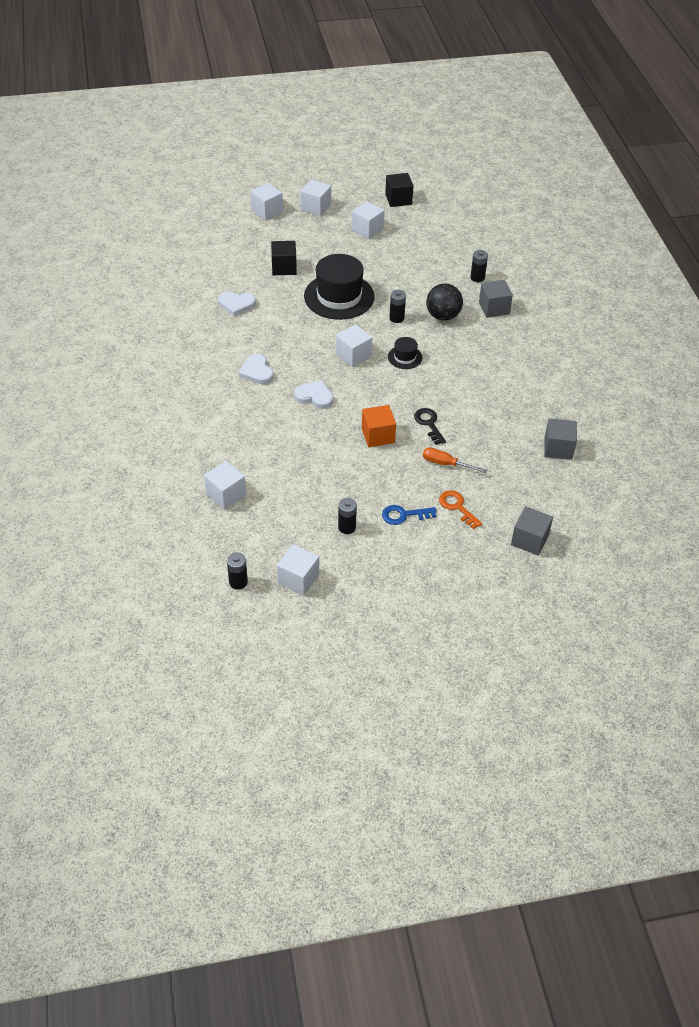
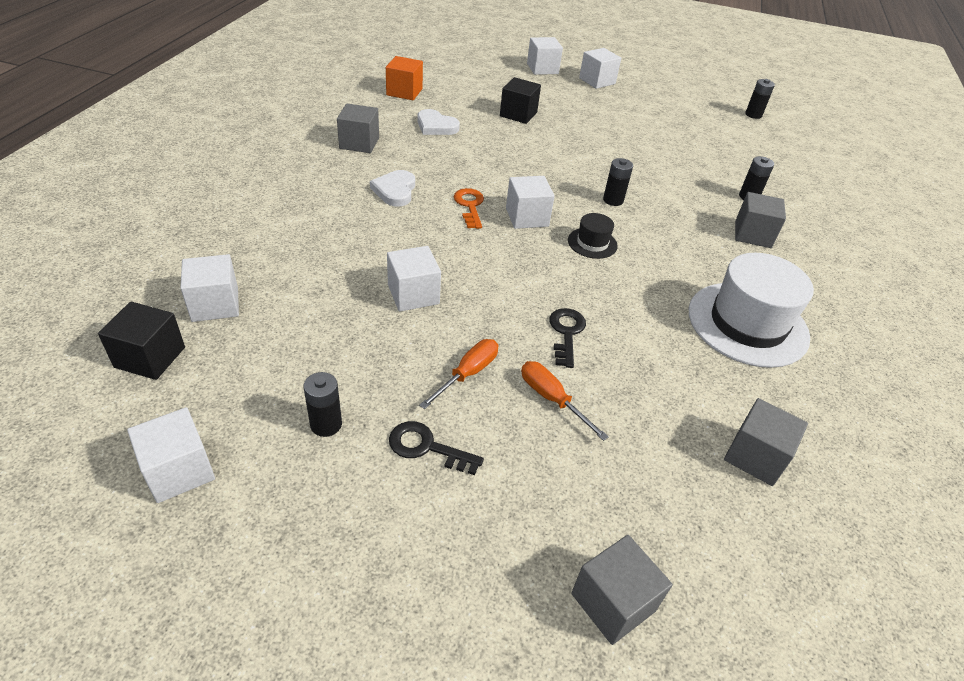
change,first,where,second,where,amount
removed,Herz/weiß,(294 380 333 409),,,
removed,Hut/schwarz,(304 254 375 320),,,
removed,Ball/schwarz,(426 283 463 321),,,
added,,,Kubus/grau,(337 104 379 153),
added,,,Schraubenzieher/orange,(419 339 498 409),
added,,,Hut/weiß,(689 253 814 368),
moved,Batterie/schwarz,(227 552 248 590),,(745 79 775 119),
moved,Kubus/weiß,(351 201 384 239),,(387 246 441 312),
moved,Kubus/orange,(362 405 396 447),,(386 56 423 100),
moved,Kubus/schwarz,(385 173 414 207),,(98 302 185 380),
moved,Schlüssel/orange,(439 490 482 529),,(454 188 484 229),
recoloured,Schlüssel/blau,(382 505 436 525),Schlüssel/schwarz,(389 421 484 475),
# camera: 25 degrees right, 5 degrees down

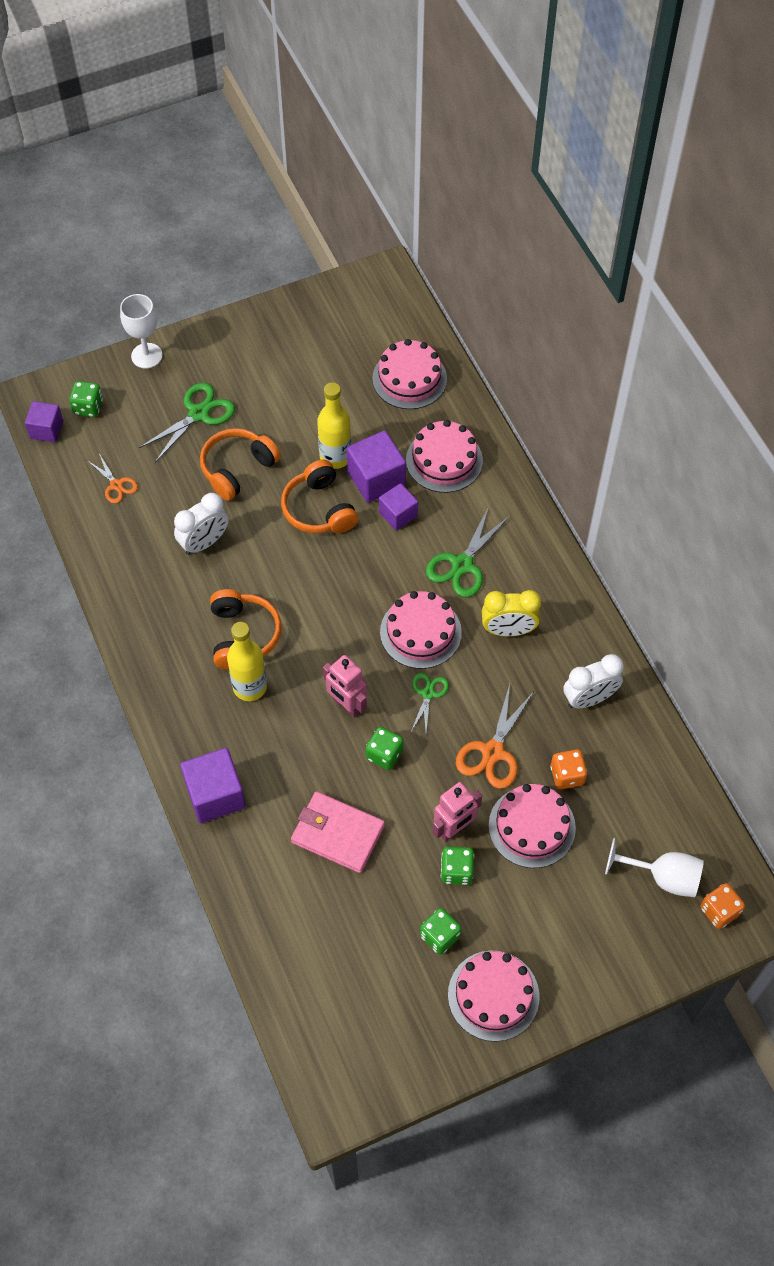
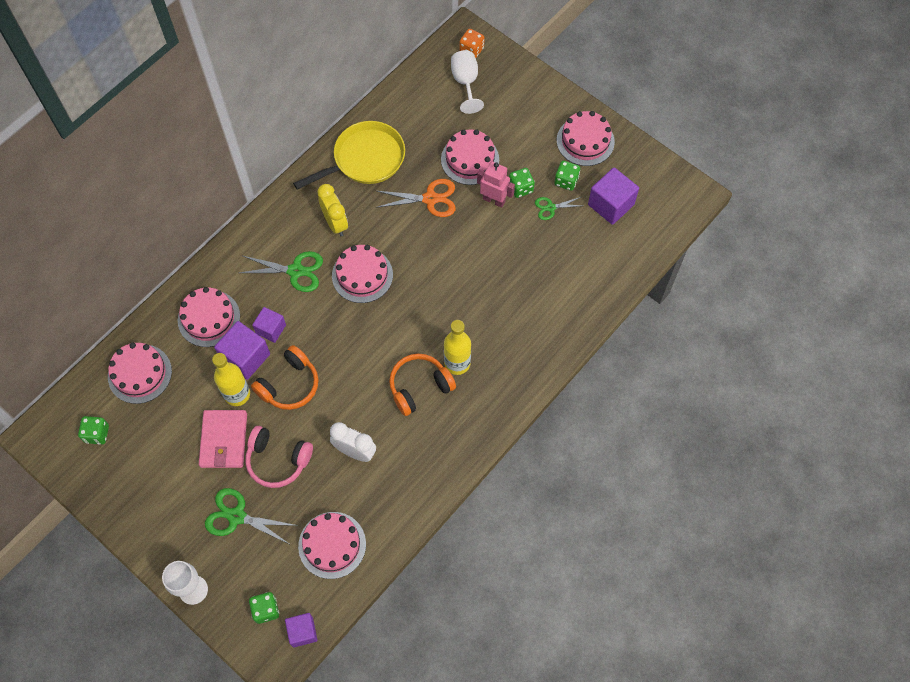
change,first,where,second,where,amount
removed,Roboter/rosa,(323 655 367 718),,,
removed,Spielwürfel/orange,(550 749 587 789),,,
moved,Kubus/lila,(180 748 246 823),,(588 167 639 225),
moved,Geldbörse/rosa,(291 791 385 873),,(199 410 247 468),
moved,Spielwürfel/grün,(366 727 404 770),,(78 416 109 445),
moved,Schere/grün,(411 673 449 732),,(535 197 582 220),
replaced,Schere/orange,(87 454 138 504),Kuchen/rosa,(298 512 366 579),
replaced,Wecker/weiß,(563 654 624 708),Pfanne/gelb,(293 121 405 190),
recoloured,Kopfhörer/orange,(200 428 281 501),Kopfhörer/rosa,(245 426 313 488),
# camera: 115 degrees left, 5 degrees up

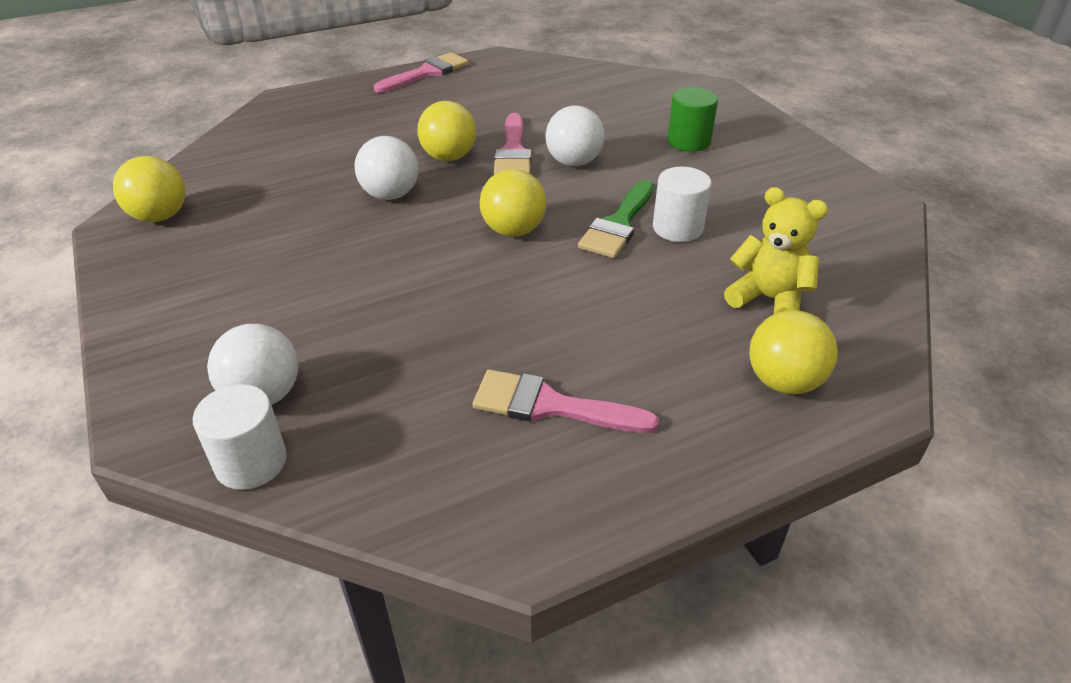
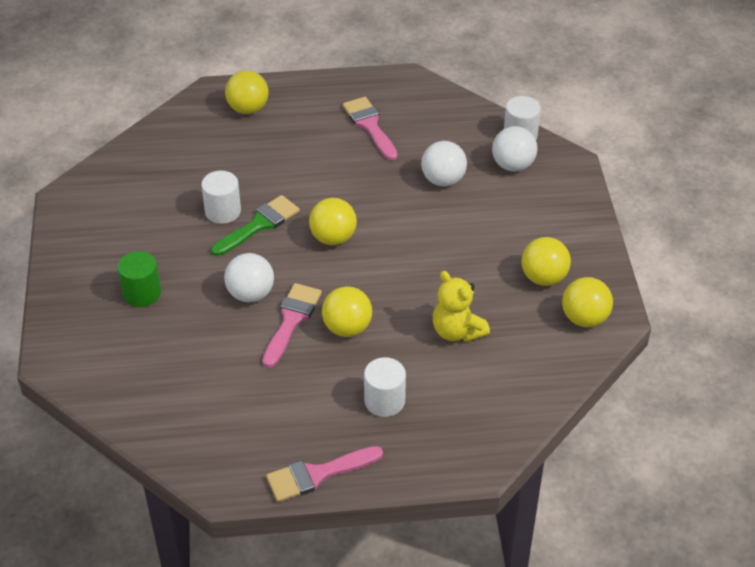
change,first,where,second,where,amount
added,,,Vollzylinder/weiß,(364 357 406 417),
added,,,Ball/gelb,(521 237 571 286),
moved,Ball/weiß,(355 136 419 200),,(421 141 467 187),
moved,Teddybär/gelb,(724 187 828 314),,(433 271 490 342),
turned,Pinsel/rosa,(472 369 659 433),,(343 97 398 160),150 degrees counterclockwise
# camera: 160 degrees left, 5 degrees up

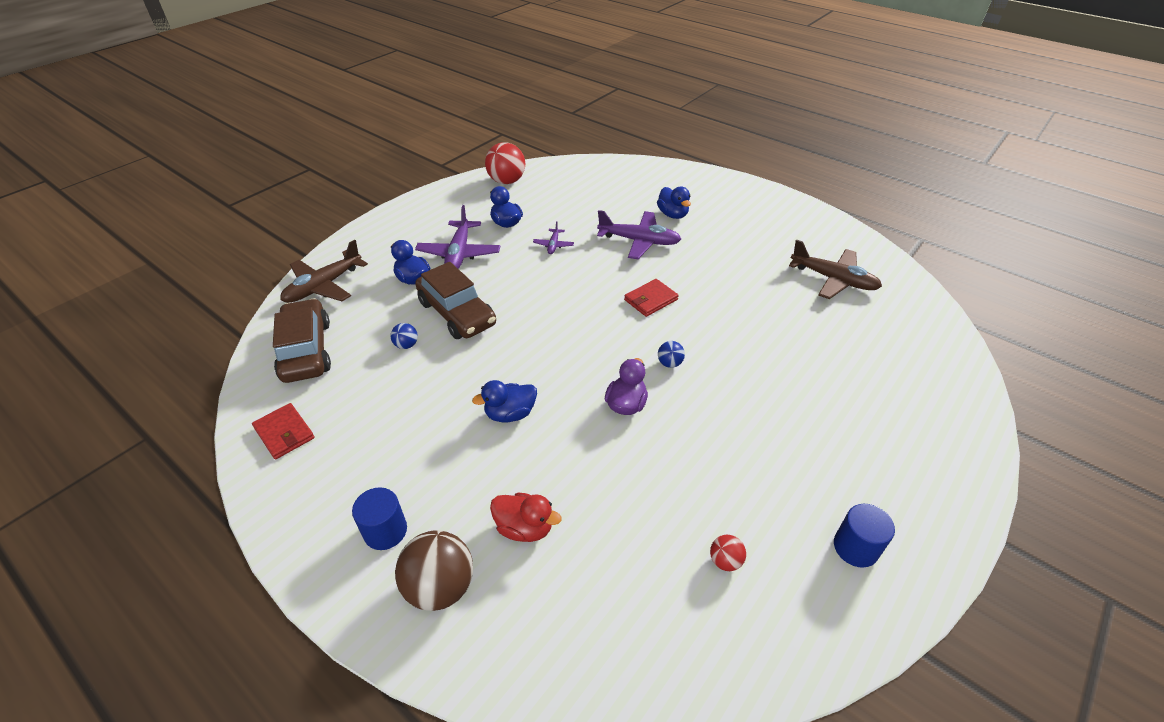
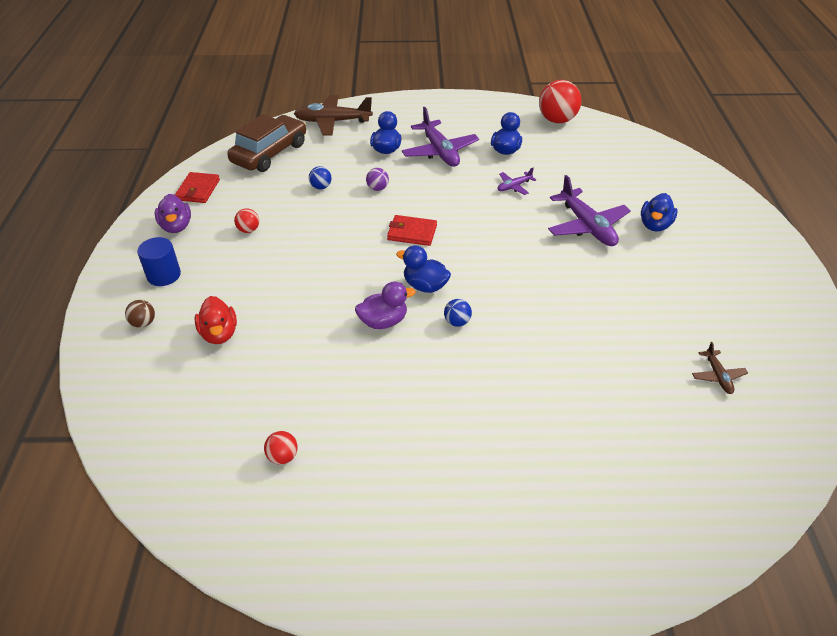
change,first,where,second,where,amount
removed,Vollzylinder/blau,(834 504 895 568),,,
added,,,Ente/lila,(155 194 191 233),
added,,,Ball/rot,(234 209 259 233),
moved,Ente/blau,(472 380 537 422),,(396 245 451 293),
moved,Geldbörse/rot,(624 279 679 317),,(387 215 437 246),
replaced,Auto/braun,(415 262 496 339),Ball/lila,(366 168 389 191),
turned,Flugzeug/lila,(415 205 500 269),,(402 107 479 167),75 degrees counterclockwise
resized,Ball/braun,(395 530 473 611),,(125 300 155 328),x0.49
resized,Flugzeug/braun,(789 239 882 299),,(692 342 748 394),x0.50
# camera: 50 degrees right, 0 degrees up

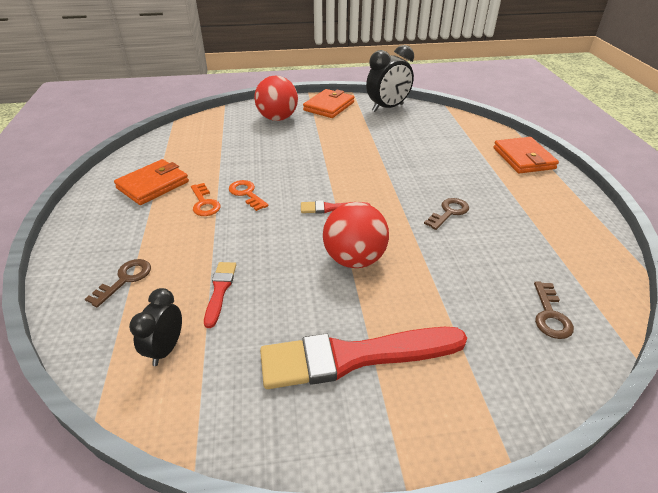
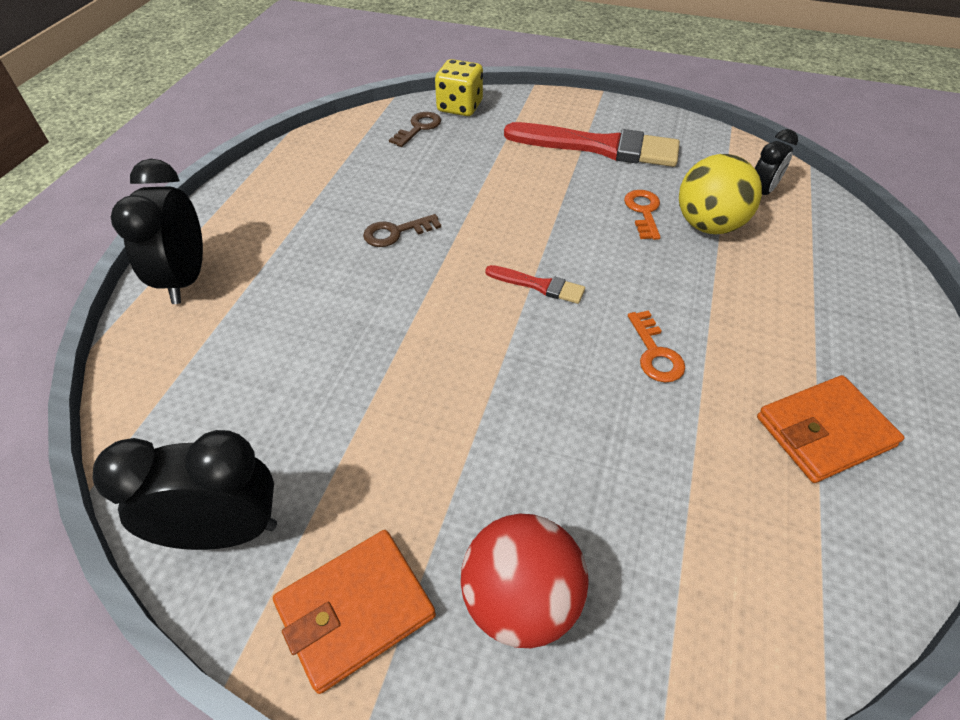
change,first,where,second,where,amount
removed,Schlüssel/braun,(85 259 151 307),,,
removed,Ball/rot,(323 202 389 268),,,
added,,,Spielwürfel/gelb,(435 59 483 116),
moved,Schlüssel/orange,(191 183 220 216),,(624 190 661 240),
replaced,Pinsel/rot,(204 262 236 328),Ball/gelb,(679 154 762 234),
replaced,Geldbörse/orange,(493 137 559 174),Wecker/schwarz,(111 159 203 304),
# camera: 155 degrees left, 10 degrees up

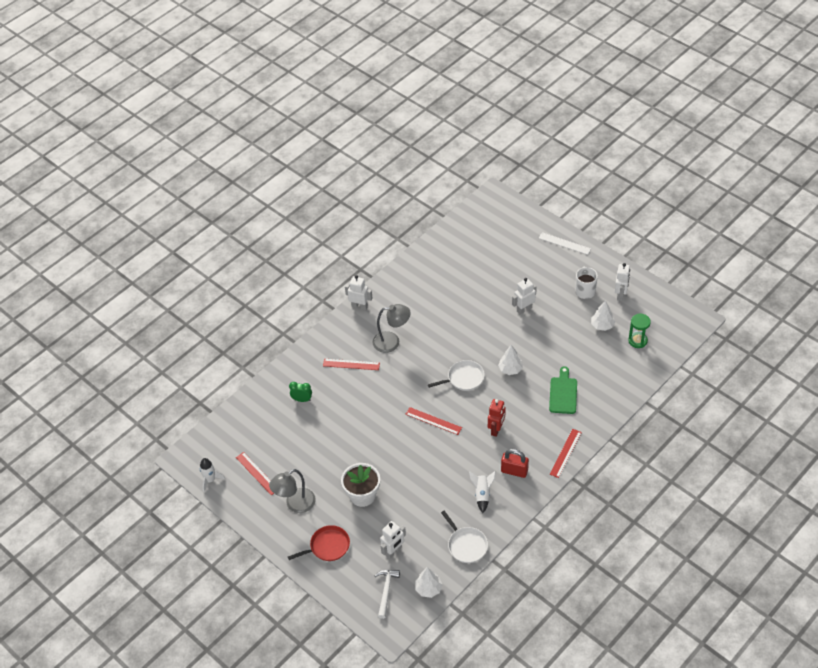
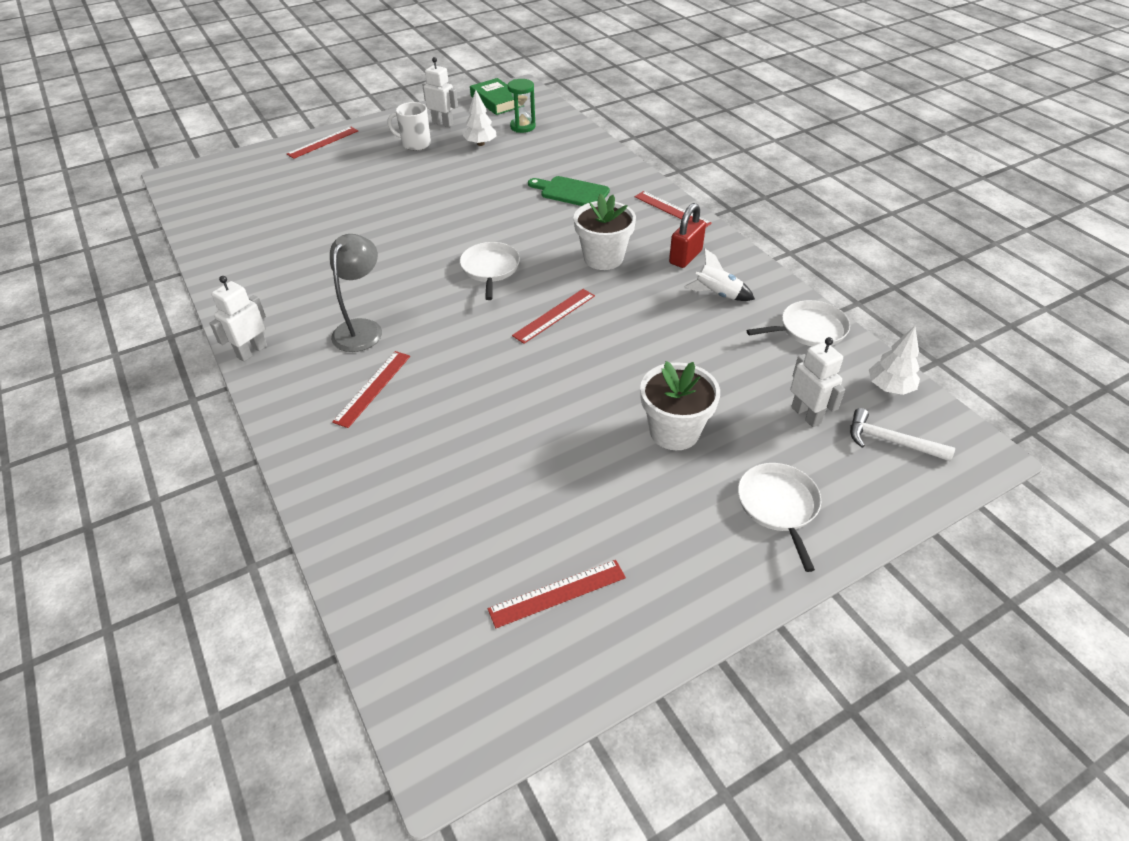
change,first,where,second,where,amount
removed,Rakete/weiß,(200 458 225 492),,,
removed,Lampe/grau,(269 469 316 513),,,
removed,Wecker/grün,(289 382 312 402),,,
removed,Baum/weiß,(498 345 523 375),,,
removed,Roboter/weiß,(512 278 537 314),,,
added,,,Buch/grün,(470 78 520 115),
replaced,Roboter/rot,(488 399 506 437),Blumentopf/weiß,(574 193 636 270),
recoloured,Pfanne/rot,(288 525 350 561),Pfanne/weiß,(738 463 821 572),
recoloured,Lineal/weiß,(539 232 591 255),Lineal/rot,(287 127 358 159),
# camera: 75 degrees left, 5 degrees down

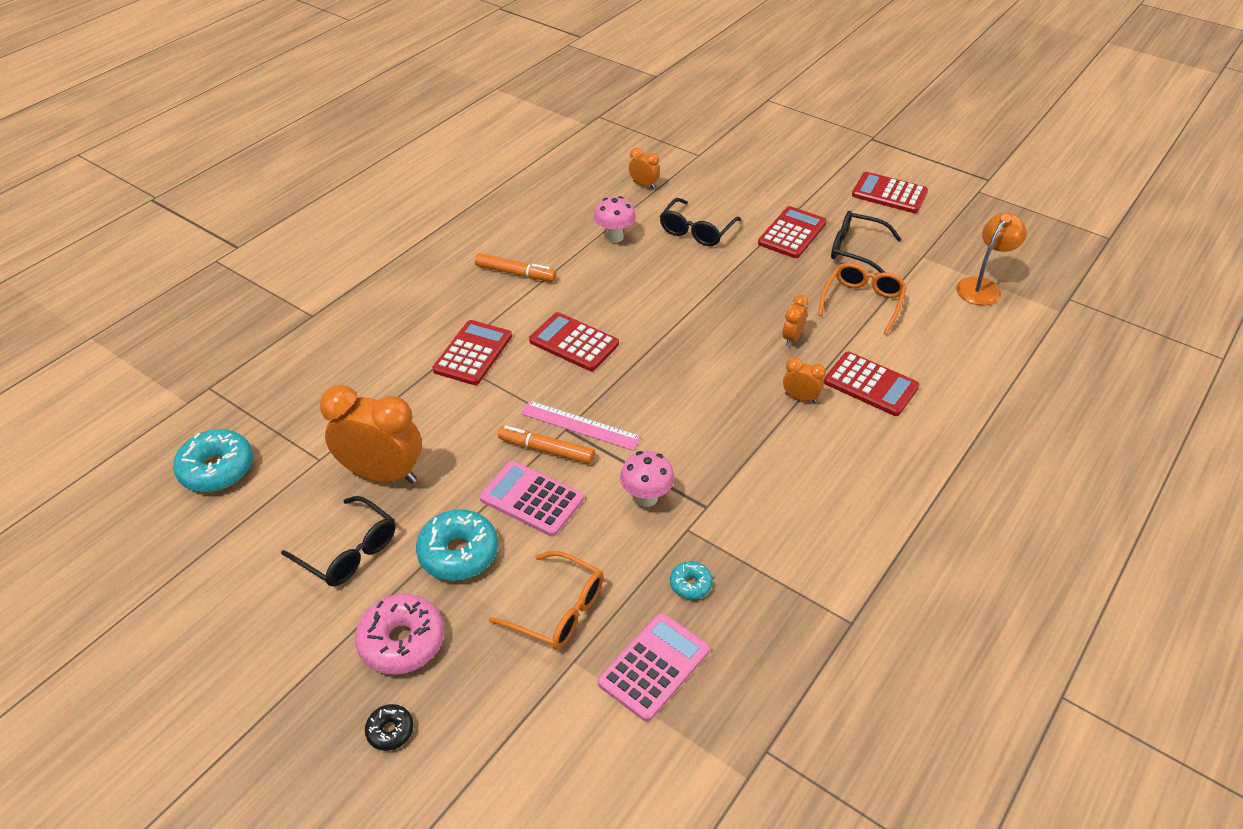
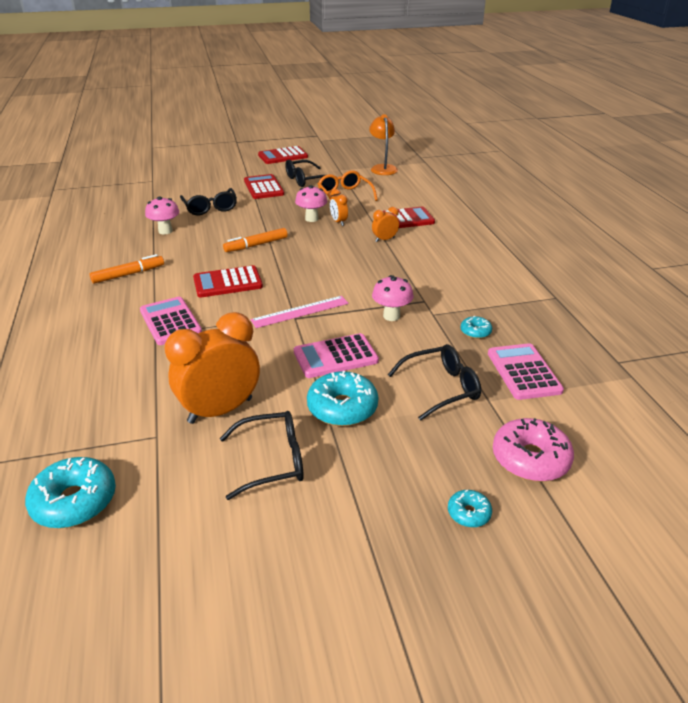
change,first,where,second,where,amount
removed,Wecker/orange,(629 148 660 189),,,
added,,,Pilz/rosa,(295 185 327 222),
moved,Donut/rosa,(355 594 444 675),,(493 418 574 482),
moved,Filzstift/orange,(498 426 595 464),,(223 228 288 252),
recoloured,Donut/schwarz,(365 704 414 751),Donut/türkis,(448 489 492 527),
recoloured,Taschenrechner/rot,(433 320 512 385),Taschenrechner/rosa,(140 297 202 345),
recoloured,Brille/orange,(489 551 604 650),Brille/schwarz,(388 344 481 420),
# camera: 50 degrees left, 10 degrees down

